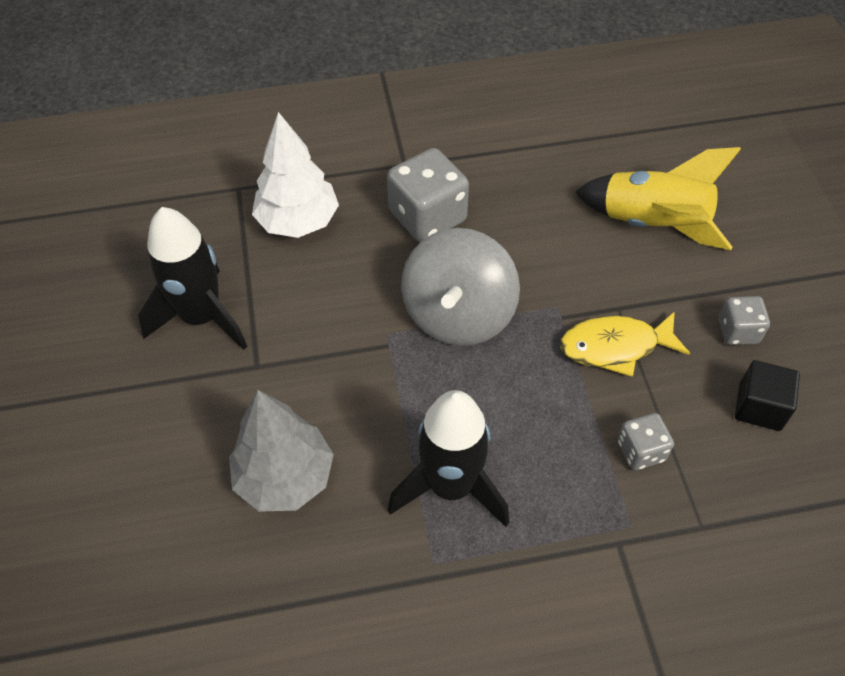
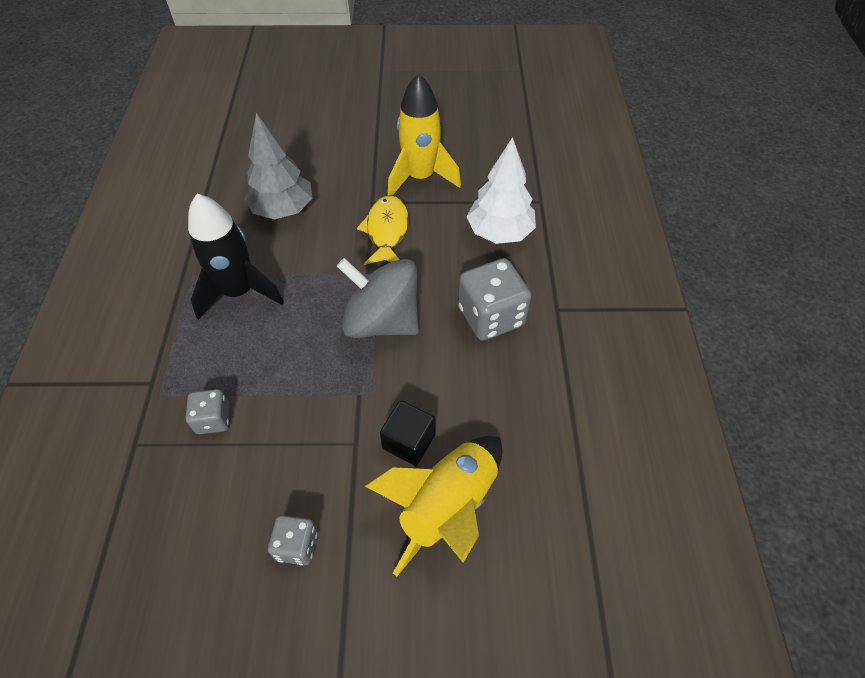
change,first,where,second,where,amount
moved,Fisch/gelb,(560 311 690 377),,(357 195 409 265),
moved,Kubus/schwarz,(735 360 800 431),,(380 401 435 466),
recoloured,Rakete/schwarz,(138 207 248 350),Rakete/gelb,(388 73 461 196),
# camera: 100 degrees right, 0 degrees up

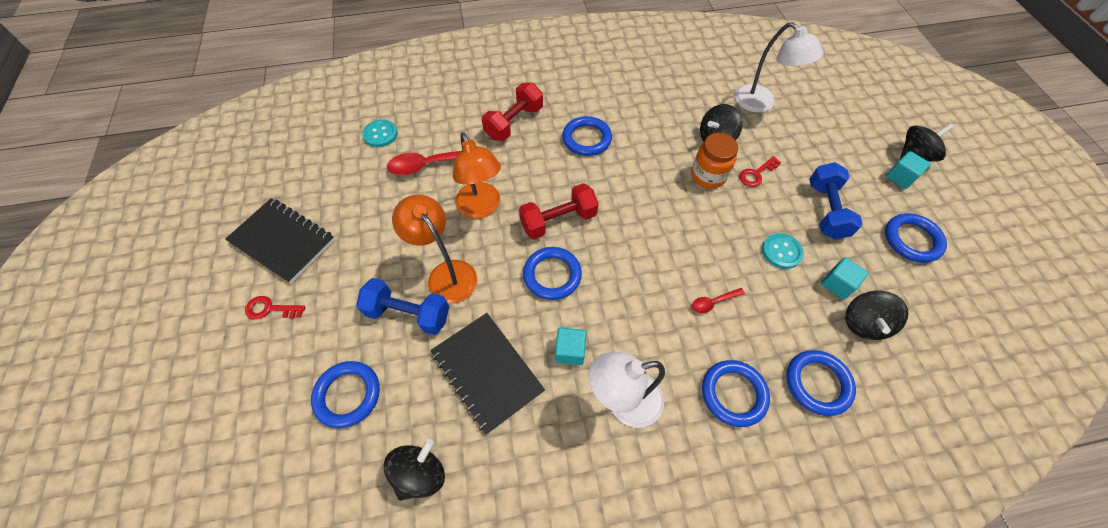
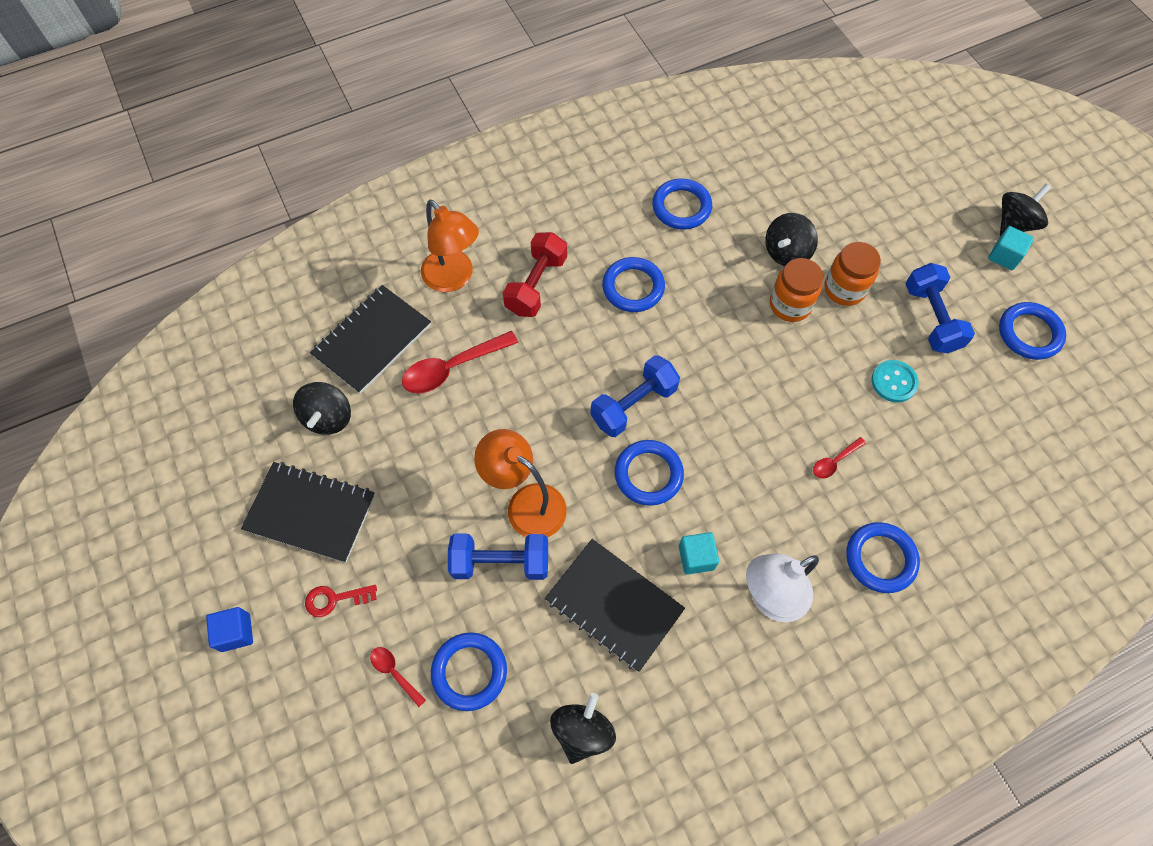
change,first,where,second,where,amount
removed,Lampe/weiß,(735 22 823 112),,,
removed,Kubus/türkis,(821 257 869 300),,,
added,,,Kubus/blau,(206 607 253 652),
added,,,Löffel/rot,(370 647 426 707),
moved,Lampe/orange,(453 132 501 219),,(421 199 479 292),
moved,Ring/blau,(786 350 856 416),,(652 178 712 230),
moved,Kreisel/schwarz,(845 291 909 340),,(293 382 351 435),
replaced,Knopf/türkis,(362 119 398 147),Notizbuch/schwarz,(310 285 431 394),
replaced,Schlüssel/rot,(739 156 781 187),Einmachglas/orange,(824 242 881 306),
recoloured,Hantel/rot,(519 183 598 239),Hantel/blau,(590 355 680 437),
# camera: 15 degrees left, 5 degrees up

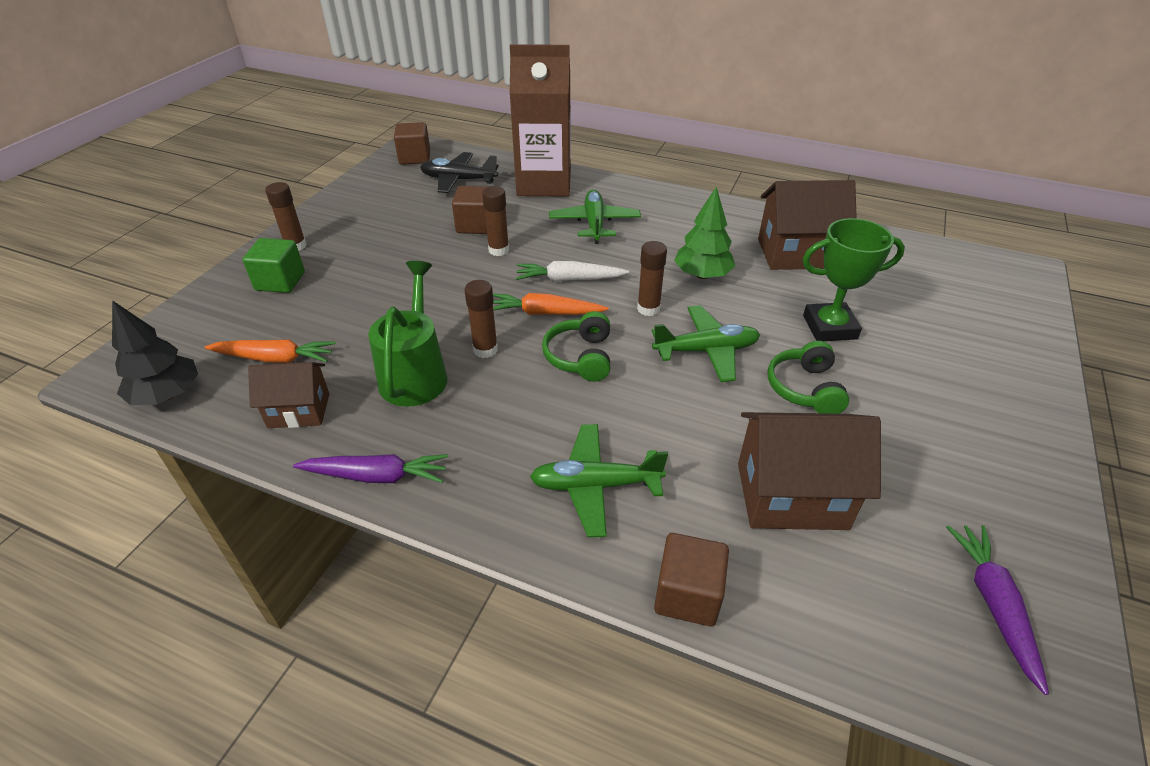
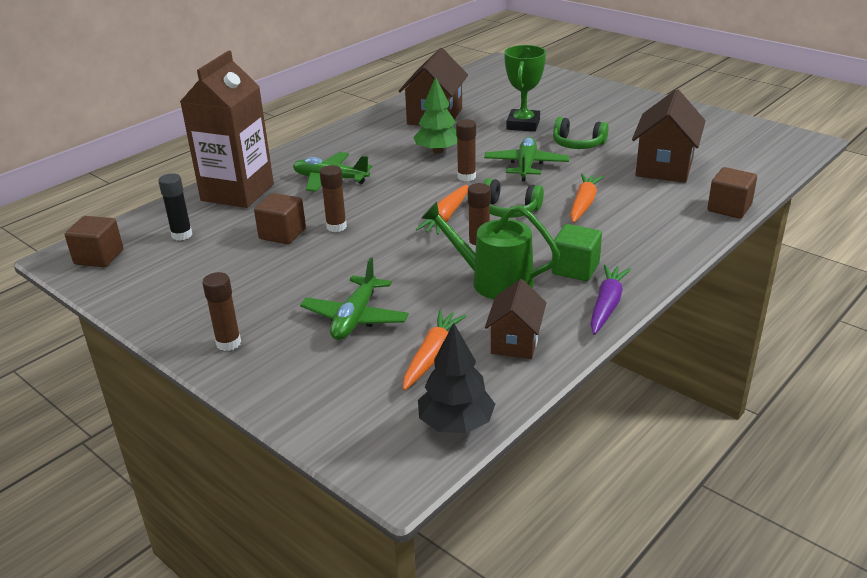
change,first,where,second,where,amount
removed,Karotte/weiß,(516 261 629 282),,,
removed,Karotte/lila,(946 525 1049 695),,,
added,,,Karotte/orange,(570 174 604 223),
moved,Kubus/grün,(243 238 305 293),,(551 224 602 281),
moved,Flugzeug/grün,(530 424 668 537),,(300 257 409 340),
replaced,Flugzeug/schwarz,(420 152 499 193),Klebestift/schwarz,(158 173 192 241),
# camera: 70 degrees left, 10 degrees down

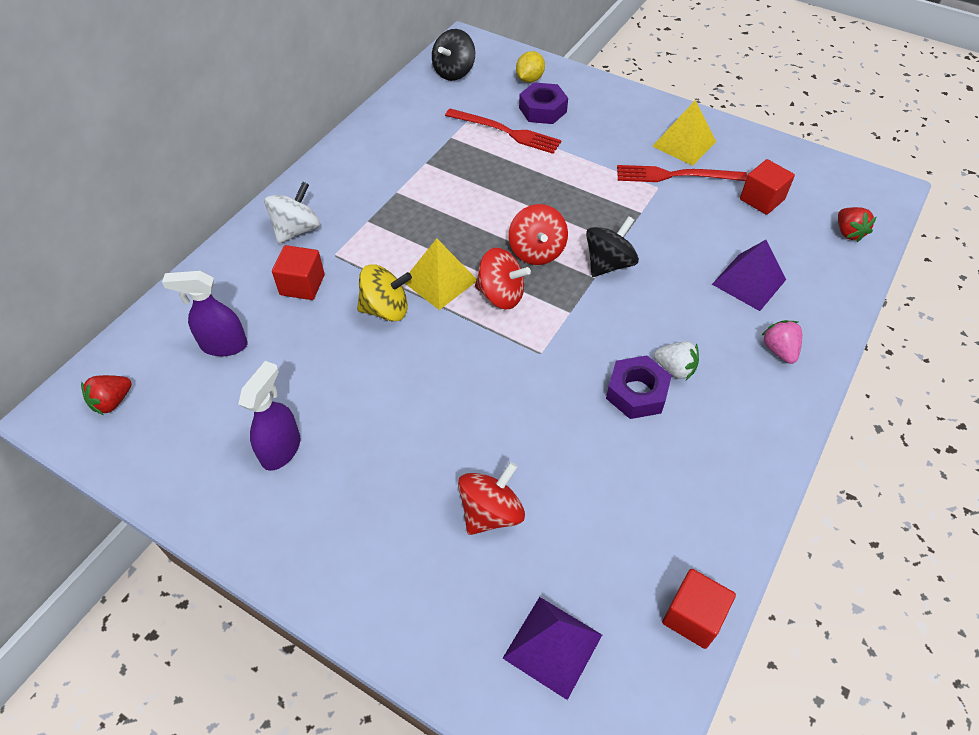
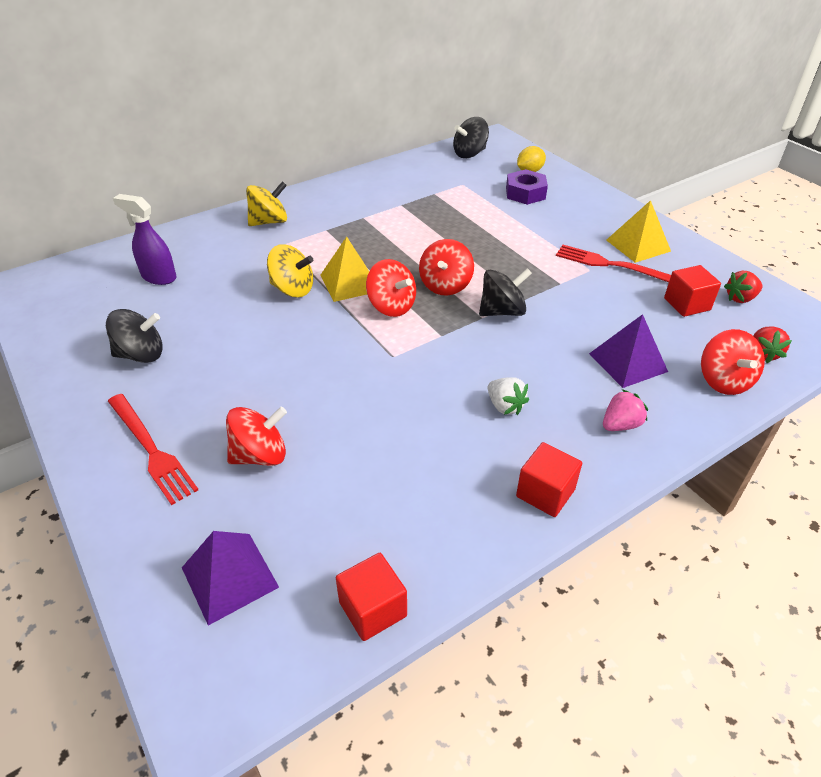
change,first,where,second,where,amount
removed,Sechskantmutter/lila,(606 356 672 419),,,
added,,,Kreisel/rot,(701 329 765 395),
moved,Erdbeere/rot,(81 375 132 415),,(724 271 763 303),
moved,Kubus/rot,(272 245 325 300),,(516 442 582 517),
moved,Gabel/rot,(445 108 562 154),,(108 394 198 505),
replaced,Sprühflasche/lila,(238 361 300 471),Kreisel/schwarz,(106 309 163 363),
recoloured,Kreisel/weiß,(264 182 320 244),Kreisel/gelb,(246 181 287 226),
turned,Erdbeere/rosa,(761 320 802 364),,(603 389 648 431),45 degrees clockwise
# camera: 25 degrees right, 10 degrees down

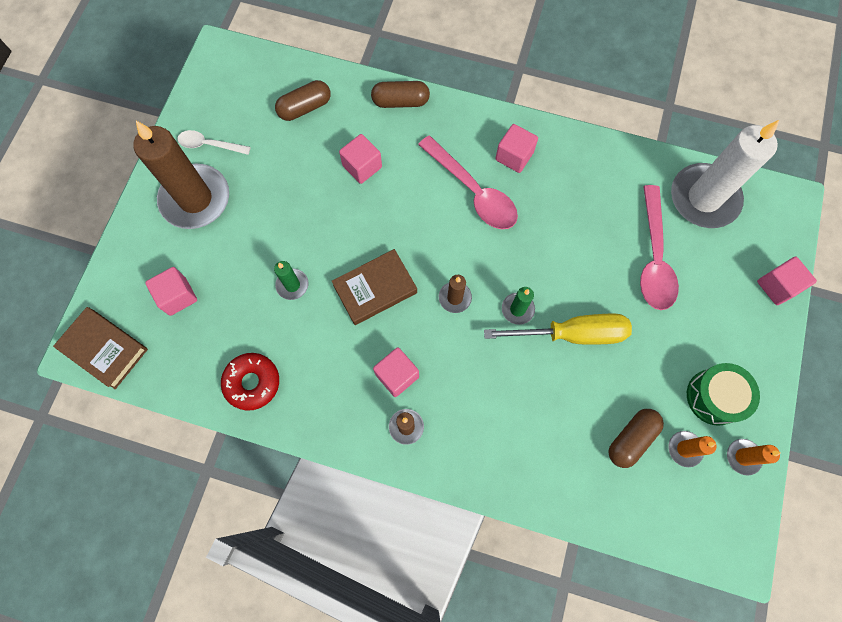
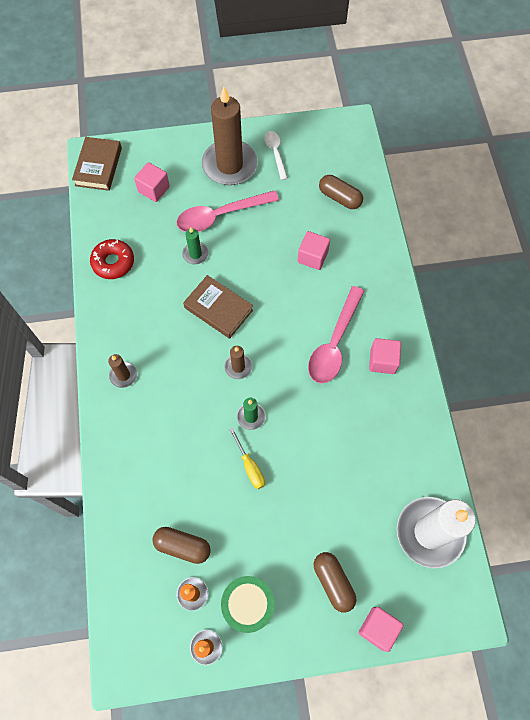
change,first,where,second,where,amount
removed,Kubus/rosa,(373 347 419 397),,,
moved,Kapsel/braun,(371 81 430 108),,(314 552 356 612),
moved,Löffel/rosa,(640 185 679 310),,(177 190 279 232),
resized,Schraubenzieher/gelb,(484 314 632 345),,(229 428 265 489),x0.54
# camera: 65 degrees right, 5 degrees down

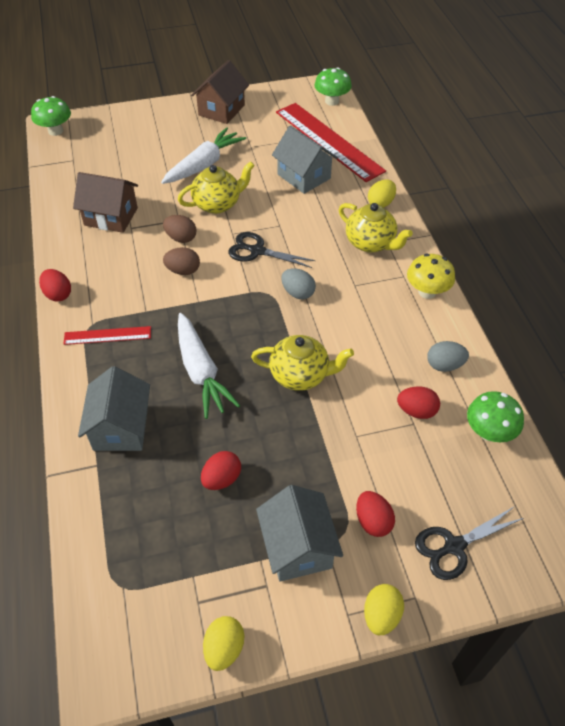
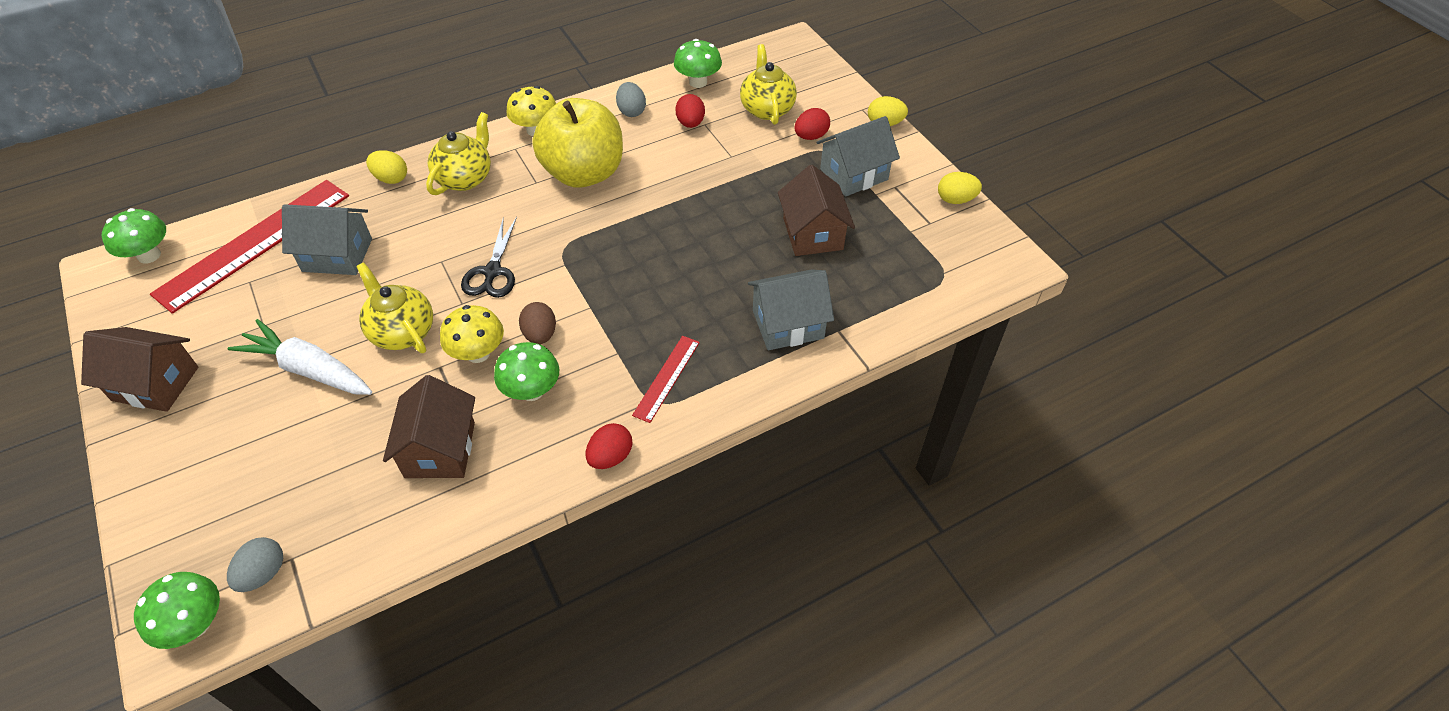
change,first,where,second,where,amount
removed,Karotte/weiß,(178 313 240 419),,,
removed,Schere/schwarz,(415 506 524 580),,,
added,,,Pilz/grün,(494 342 559 401),
added,,,Apfel/gelb,(532 98 623 188),
moved,Teekanne/gelb,(251 335 354 391),,(740 44 797 125),
moved,Ei/grau,(281 269 316 299),,(227 537 283 592),
replaced,Ei/braun,(163 215 196 243),Pilz/gelb,(440 305 504 363),
replaced,Ei/rot,(201 451 241 490),Haus/braun,(778 165 855 256),
turned,Lineal/rot,(63 326 151 345),,(632 336 700 423),45 degrees clockwise
turned,Haus/grau,(272 125 338 194),,(282 204 372 275),60 degrees clockwise
# camera: 105 degrees left, 0 degrees up

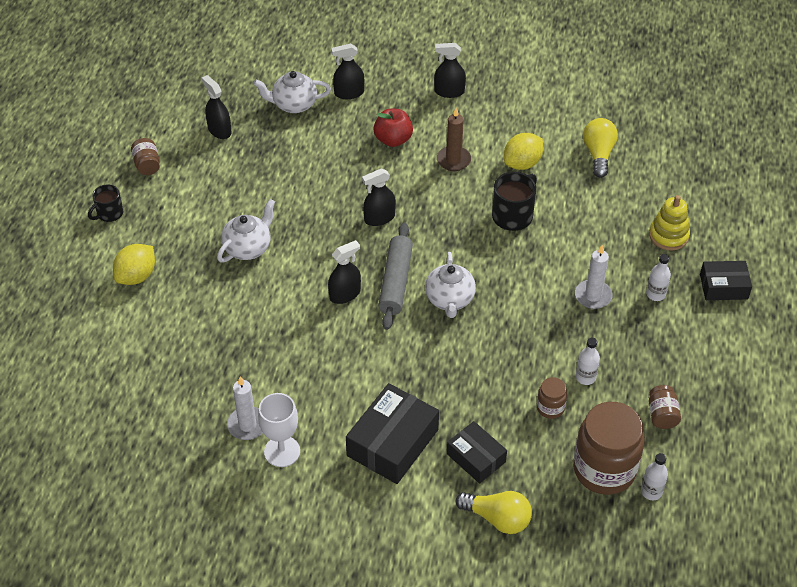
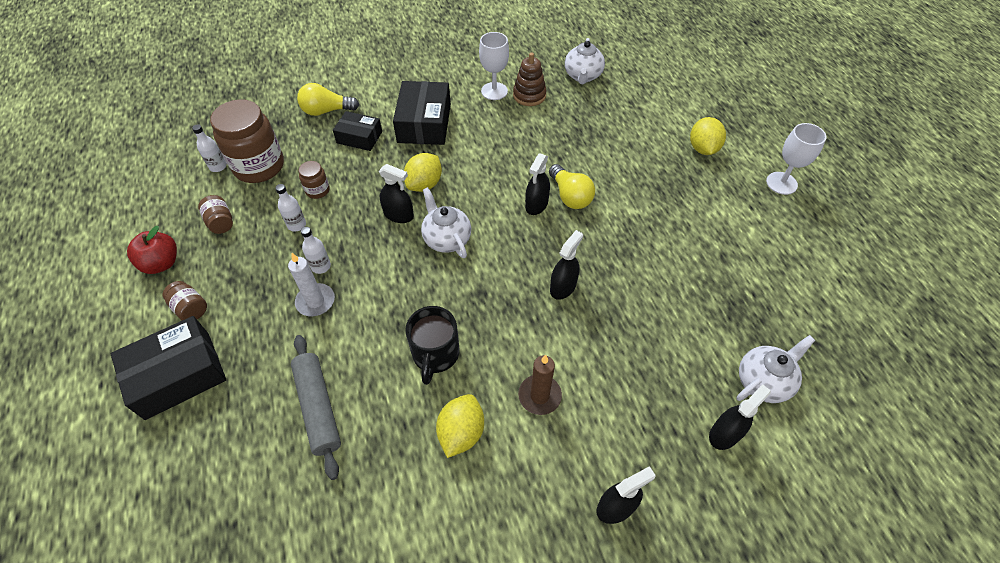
change,first,where,second,where,amount
removed,Stapelspielzeug/gelb,(649 195 690 250),,,
added,,,Zitrone/gelb,(404 153 442 192),
moved,Einmachglas/braun,(131 138 160 175),,(163 281 207 320),
moved,Sprühflasche/schwarz,(201 75 231 139),,(379 164 414 223),
moved,Teekanne/weiß,(217 199 275 262),,(565 38 605 84),
moved,Apfel/rot,(373 109 413 147),,(127 226 177 274),
moved,Nudelholz/grau,(378 223 413 330),,(291 335 341 480),
moved,Glühbirne/gelb,(583 118 618 178),,(549 164 595 209),
moved,Flasche/weiß,(646 254 671 301),,(300 227 331 274),
replaced,Tasse/schwarz,(88 184 123 222),Kelch/weiß,(766 123 826 195),
replaced,Kerze/weiß,(227 376 263 440),Stapelspielzeug/braun,(513 53 547 106),
resized,Schachtel/schwarz,(700 261 752 300),,(111 316 226 420),x1.63
# camera: 150 degrees right, 5 degrees up

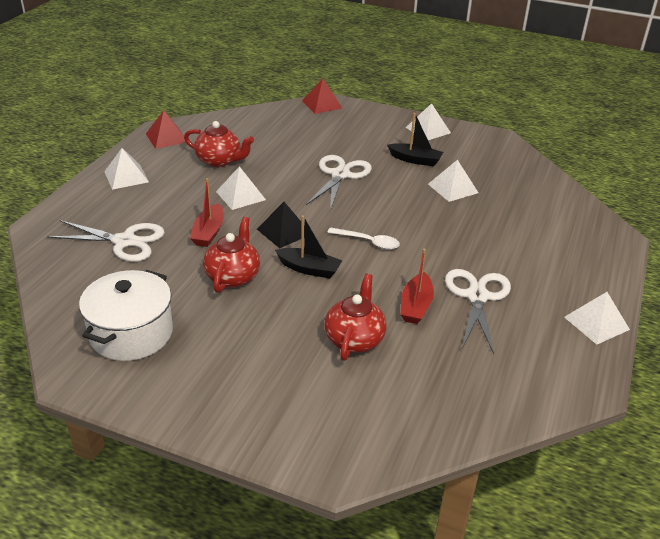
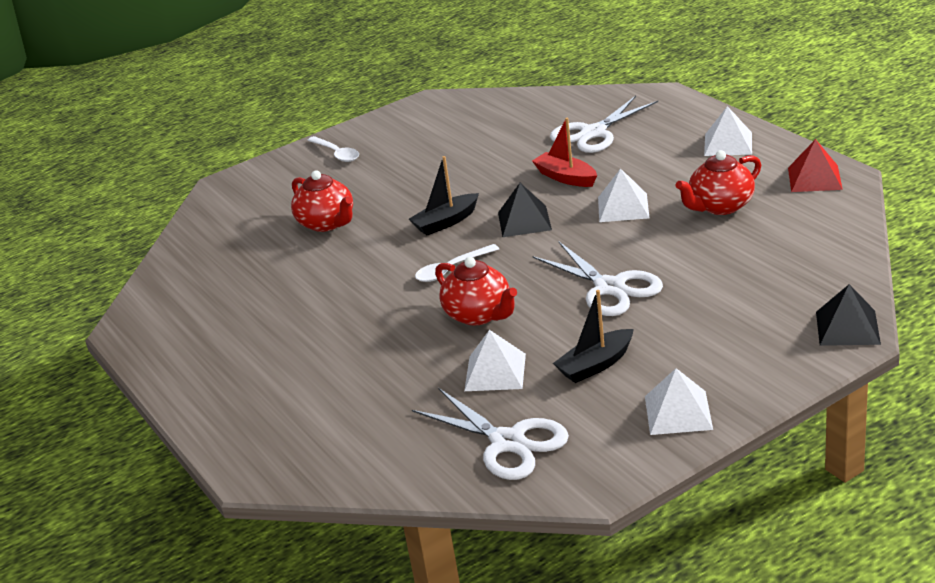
change,first,where,second,where,amount
removed,Kochtopf/weiß,(79 270 173 361),,,
removed,Boot/rot,(400 249 434 324),,,
removed,Pyramide/weiß,(564 292 630 345),,,
added,,,Löffel/weiß,(307 136 359 162),
moved,Teekanne/rot,(203 217 260 293),,(435 257 517 326),
moved,Schere/weiß,(445 269 511 354),,(412 388 569 480),
recoloured,Pyramide/rot,(302 79 343 114),Pyramide/schwarz,(816 284 881 346),
# camera: 130 degrees right, 5 degrees down

